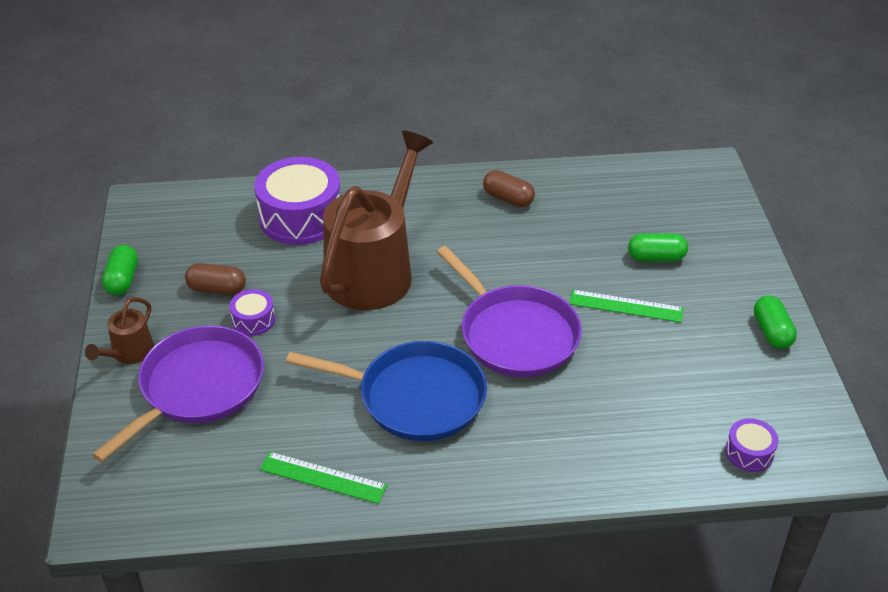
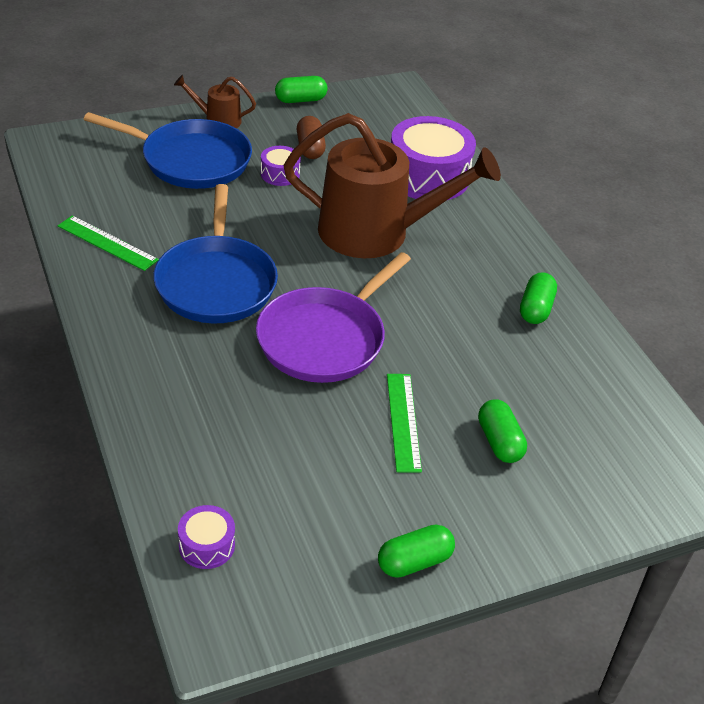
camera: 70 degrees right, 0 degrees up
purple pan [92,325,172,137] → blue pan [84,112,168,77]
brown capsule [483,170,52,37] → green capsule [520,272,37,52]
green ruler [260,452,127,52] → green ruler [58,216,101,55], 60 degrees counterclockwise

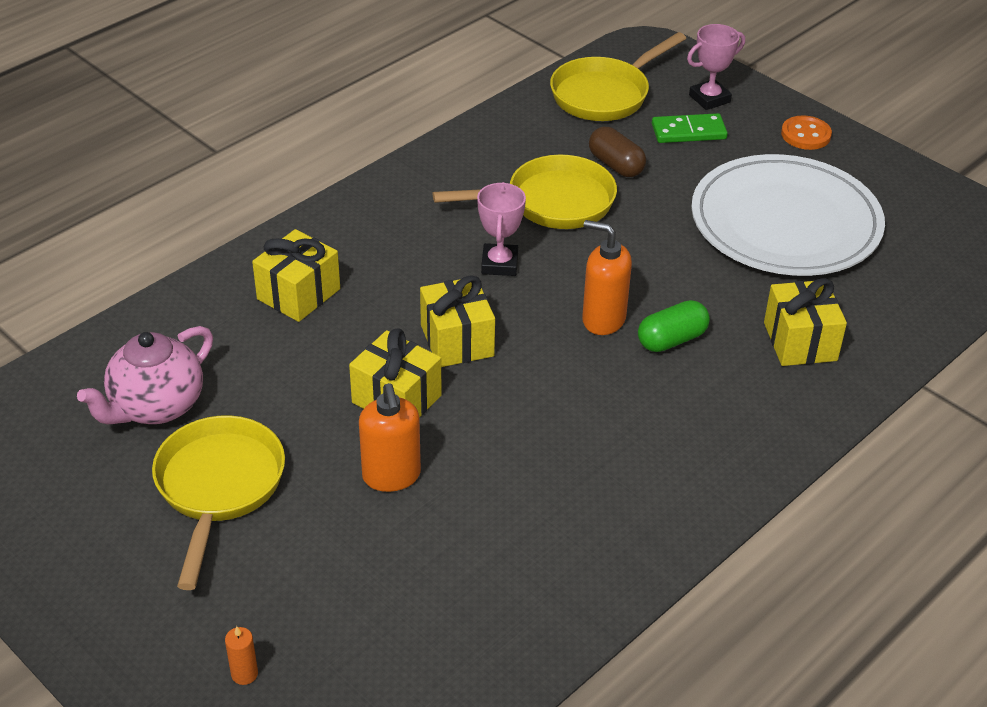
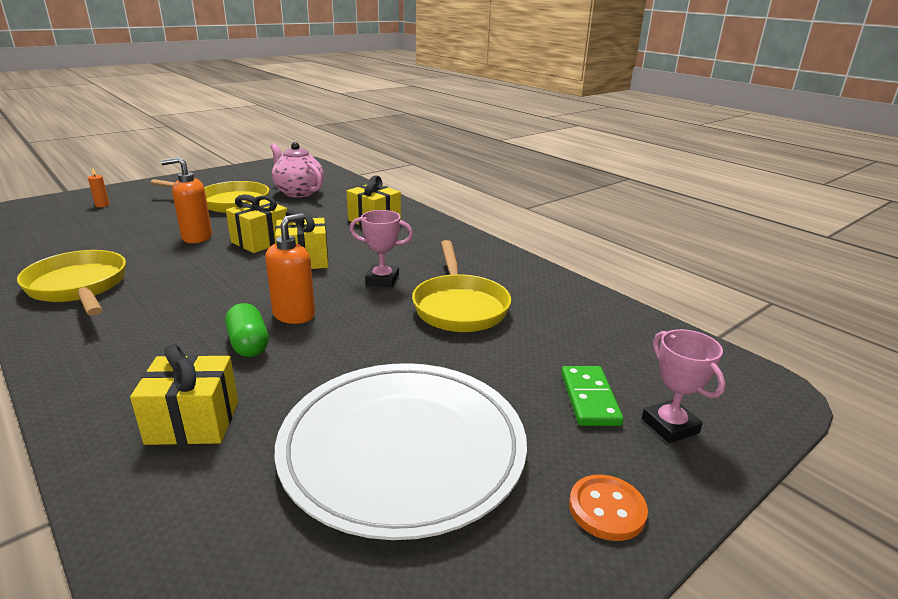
camera: 95 degrees right, 15 degrees down
brown capsule [589,127,57,50] → -
yellow pan [550,32,136,89] → yellow pan [17,250,109,66], shifted

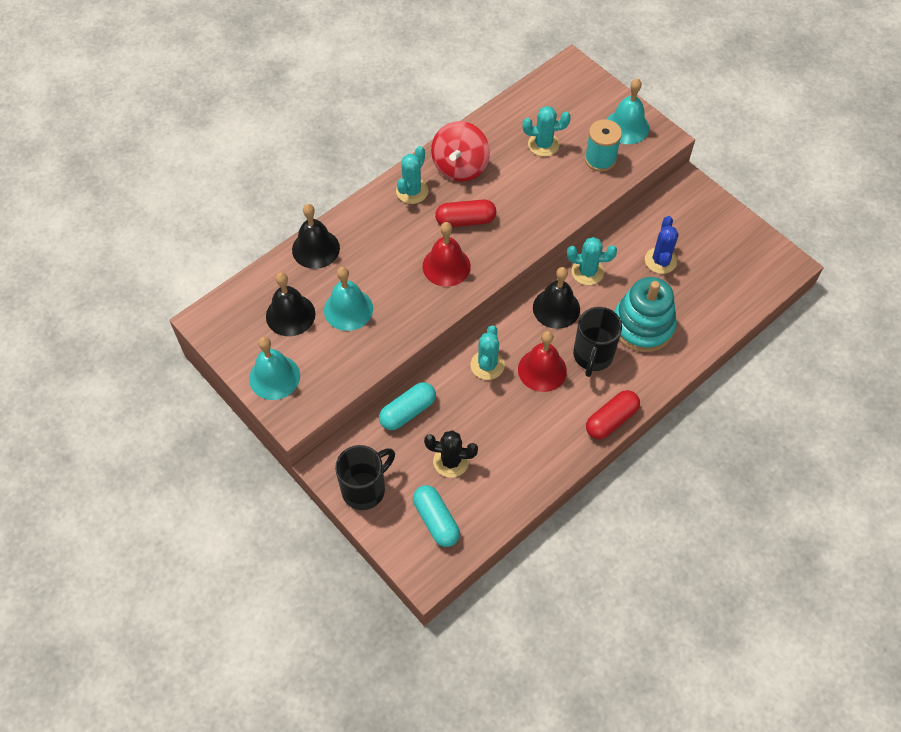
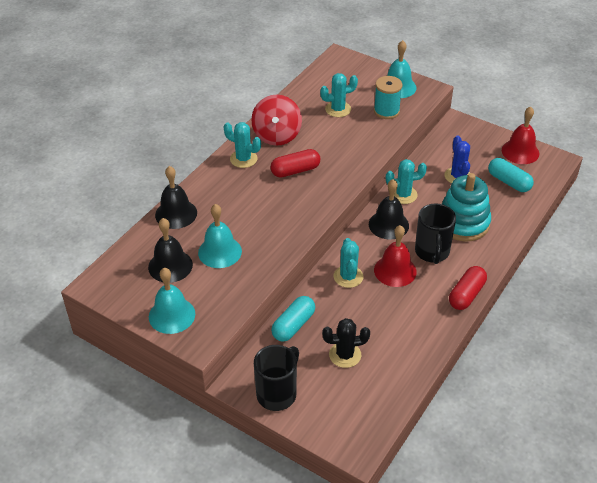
camera: 15 degrees left, 15 degrees down
turquoise capsule [413,485,47,62] → turquoise capsule [488,158,46,34], shifted
red bell [422,222,49,65] → red bell [502,107,37,57], shifted
turquoise cactus [396,146,32,58] → turquoise cactus [224,122,37,46], 75 degrees counterclockwise

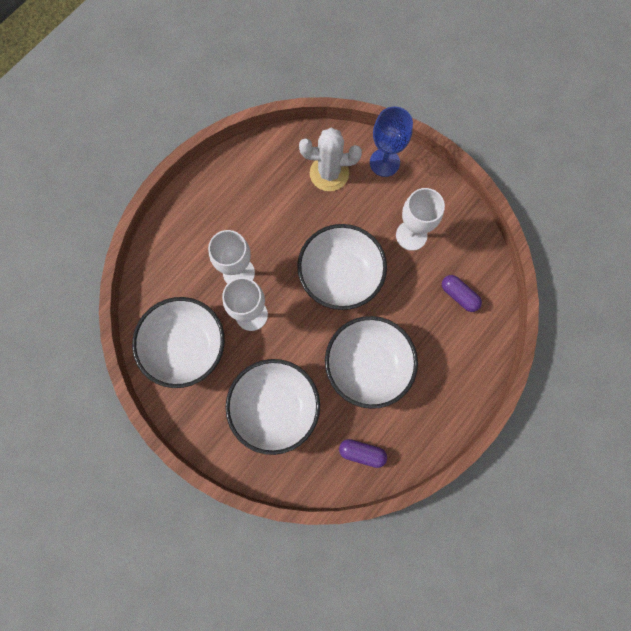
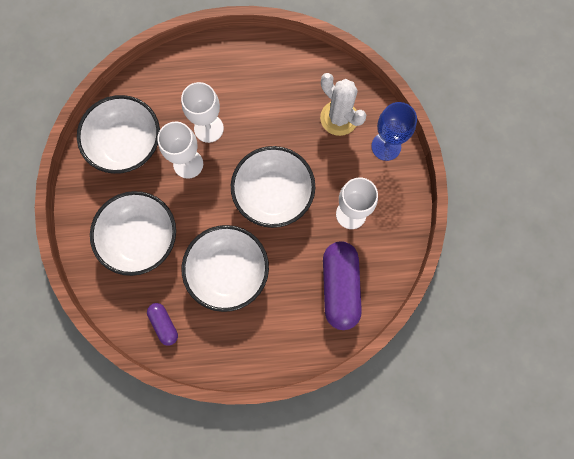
camera: 45 degrees right, 0 degrees up
purple capsule [442,275,40,37] → purple capsule [323,242,39,88], x1.94

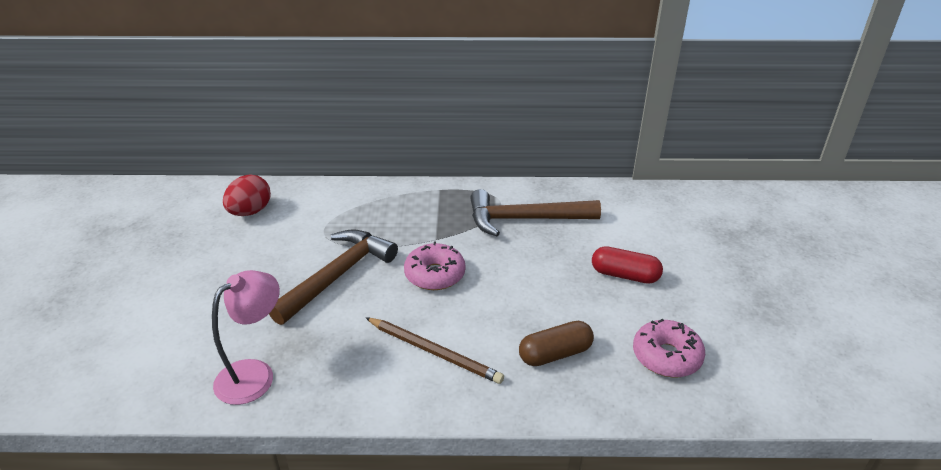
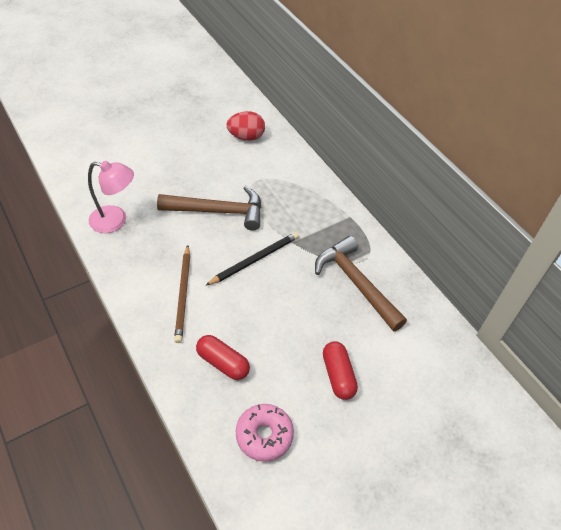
camera: 55 degrees right, 15 degrees up
pink donut [404,241,61,49] → black pencil [205,232,94,54]
brown capsule [519,321,75,45] → red capsule [196,335,54,45]

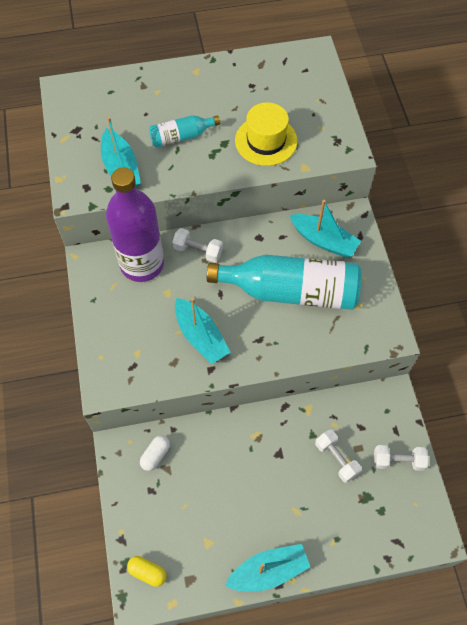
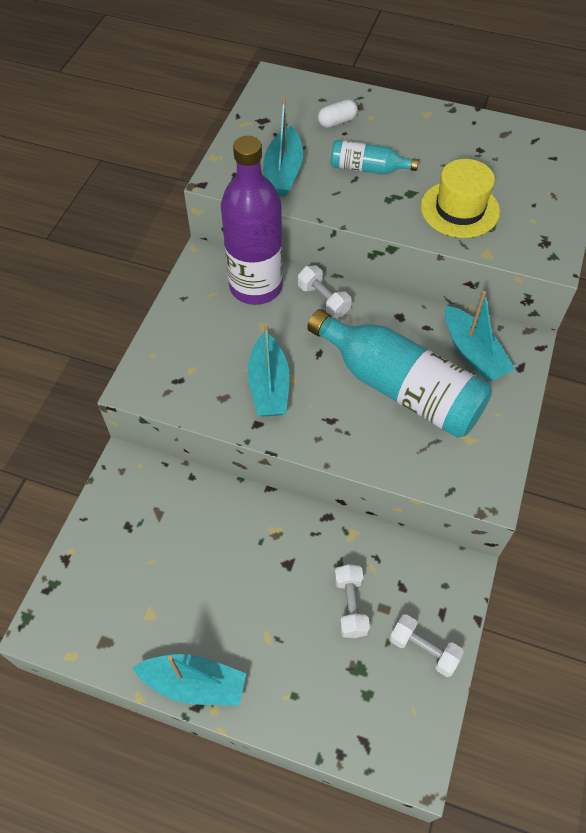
camera: 30 degrees right, 5 degrees down
yellow capsule [127,556,40,31] → -
white capsule [140,435,30,36] → white capsule [318,99,40,29], shifted

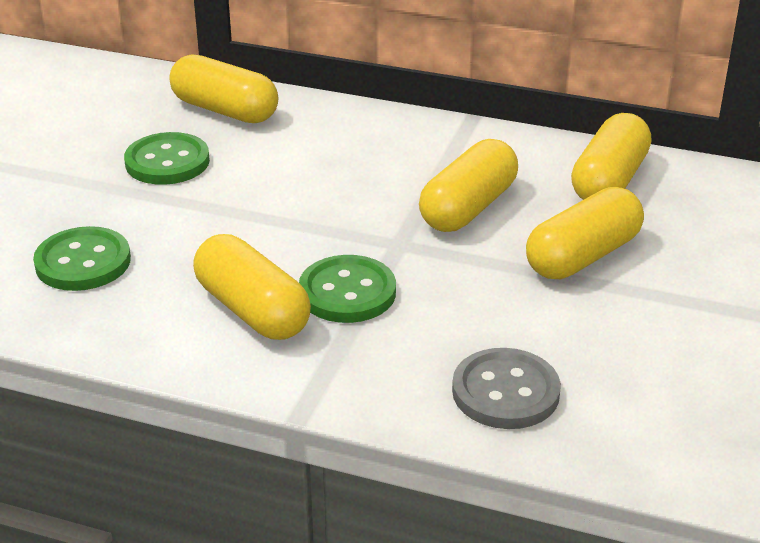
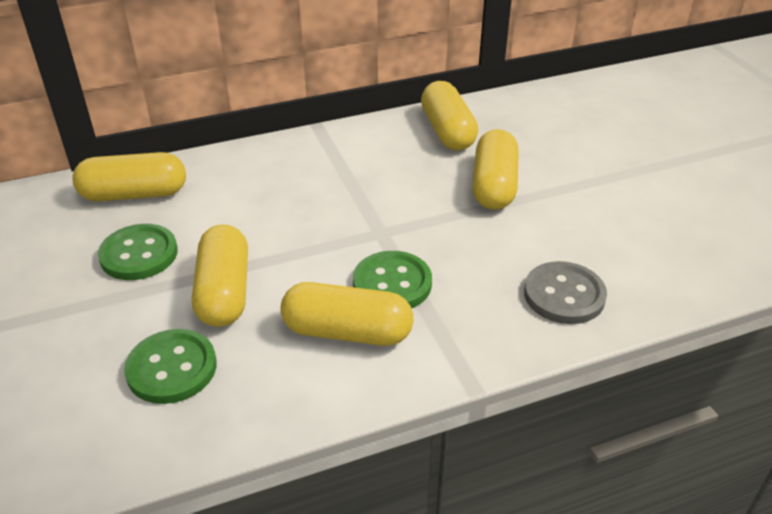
camera: 40 degrees left, 5 degrees up
yellow capsule [419,139,99,93] → yellow capsule [192,224,56,103], shifted

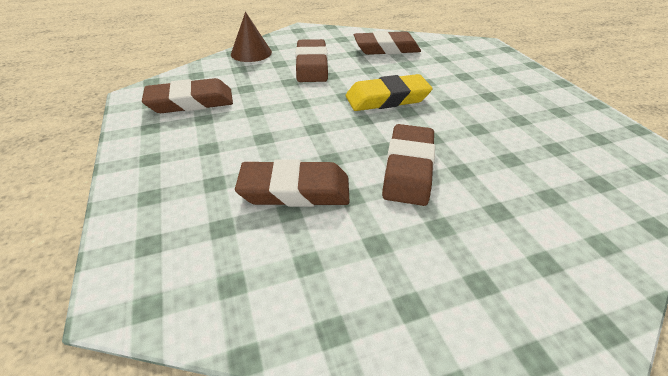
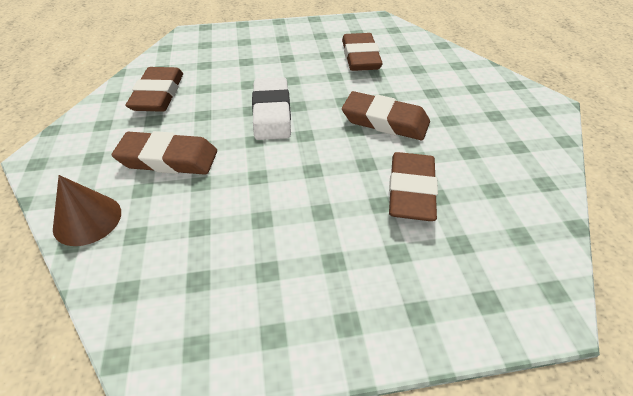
camera: 80 degrees left, 5 degrees up
brown eraser [142,78,91,35] → brown eraser [342,33,41,38], shifted
yellow eraser [346,74,87,37] → white eraser [252,77,39,63]

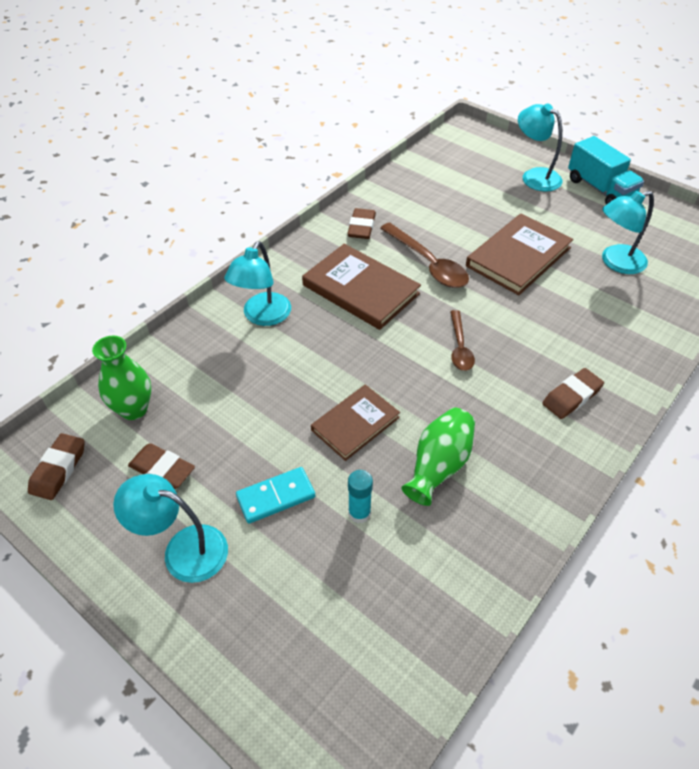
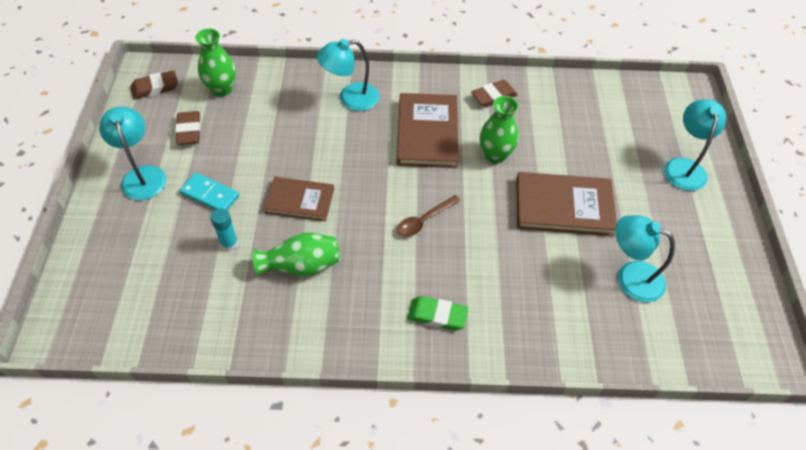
camera: 50 degrees right, 5 degrees up
turquoise truck [568,136,76,69] → -
brown spoon [380,223,89,65] → green vase [480,96,39,68]
brown eraser [542,368,62,51] → green eraser [407,296,62,34]

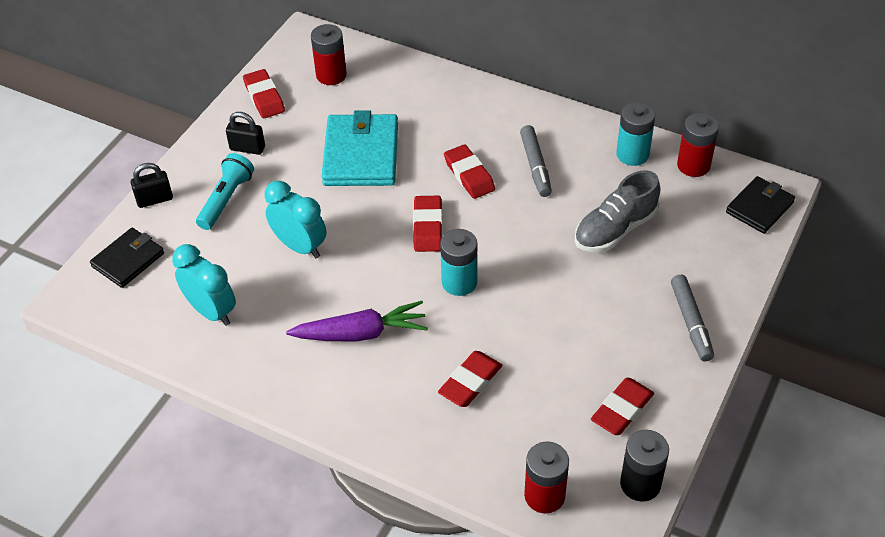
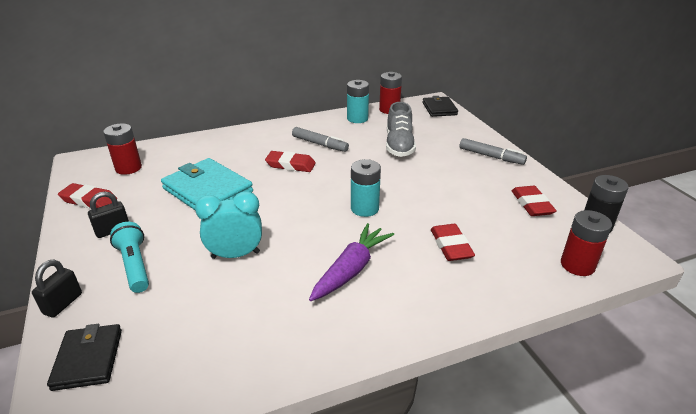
camera: 50 degrees left, 15 degrees down
turquoise clock [172,244,64,82] → -
red eraser [413,196,30,56] → -

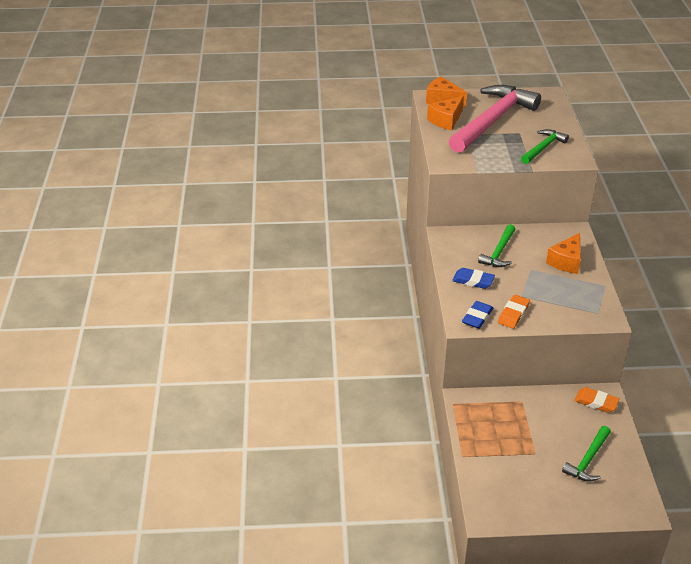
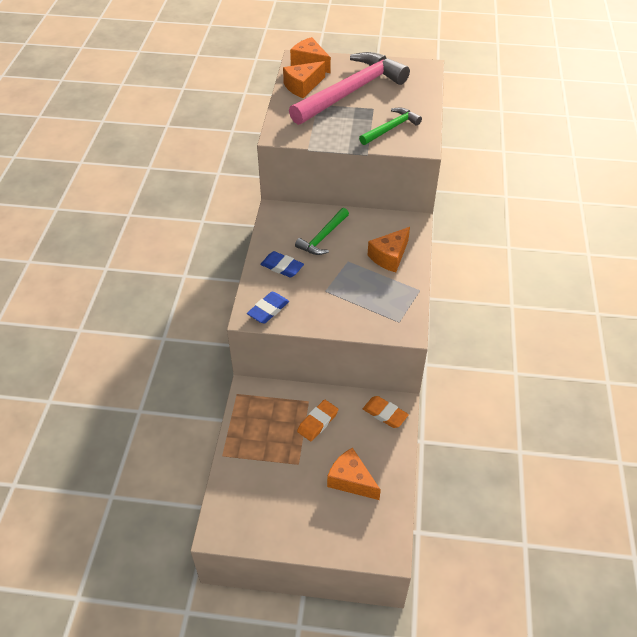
camera: 10 degrees right, 10 degrees up
orange eraser [498,295,32,34] → orange eraser [297,400,41,41], shifted
green hammer [562,426,49,56] → orange cheese [327,448,54,52]

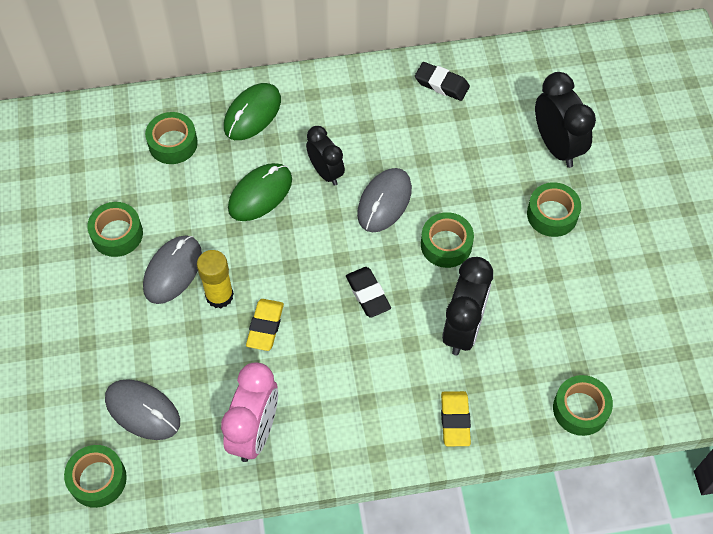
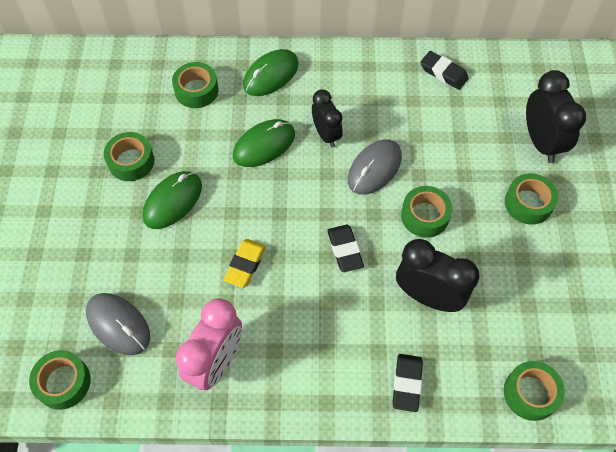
camera: 10 degrees right, 0 degrees up
yellow glue stick [197,250,37,58] → -
grey mouse [143,235,59,69] → green mouse [143,171,59,58]
yellow eraser [441,391,30,55] → black eraser [393,354,30,58]
black clock [442,257,51,99] → black clock [396,239,84,73], 90 degrees counterclockwise

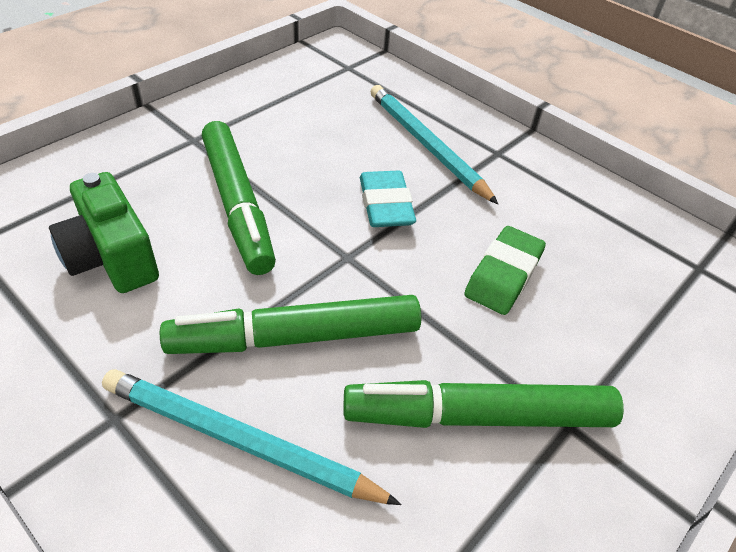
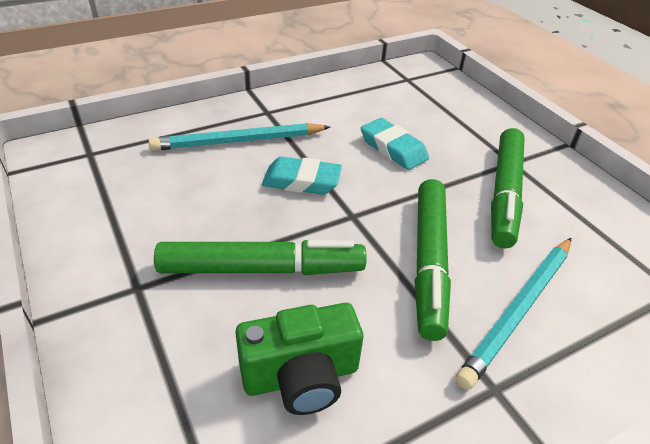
camera: 70 degrees left, 5 degrees down
green eraser [464,226,82,89] → turquoise eraser [361,118,68,52]

